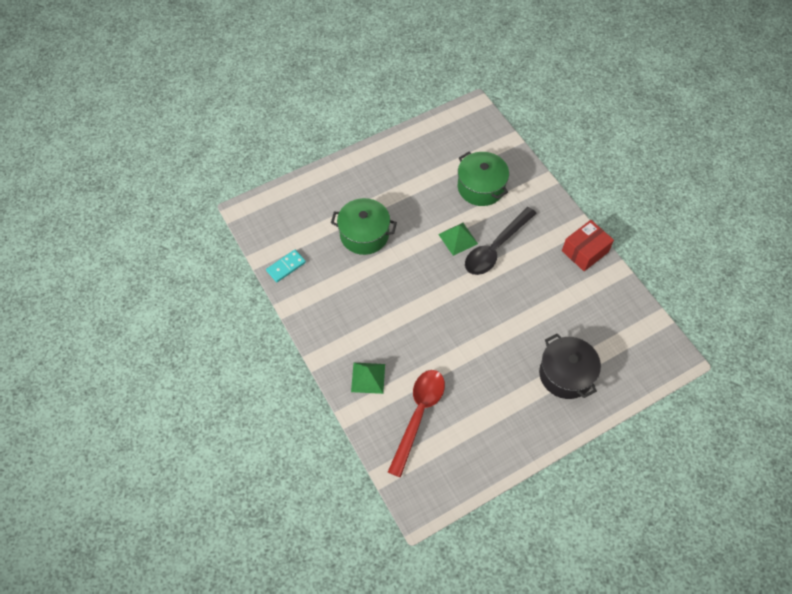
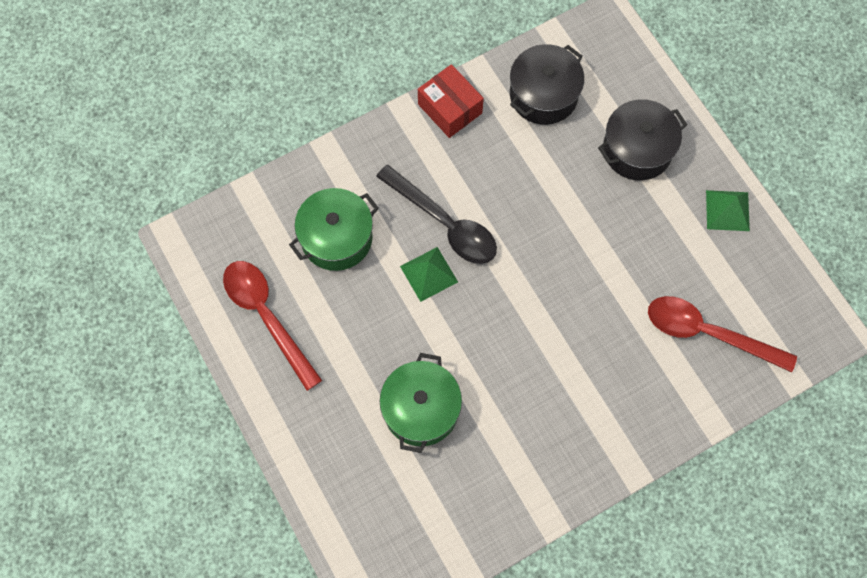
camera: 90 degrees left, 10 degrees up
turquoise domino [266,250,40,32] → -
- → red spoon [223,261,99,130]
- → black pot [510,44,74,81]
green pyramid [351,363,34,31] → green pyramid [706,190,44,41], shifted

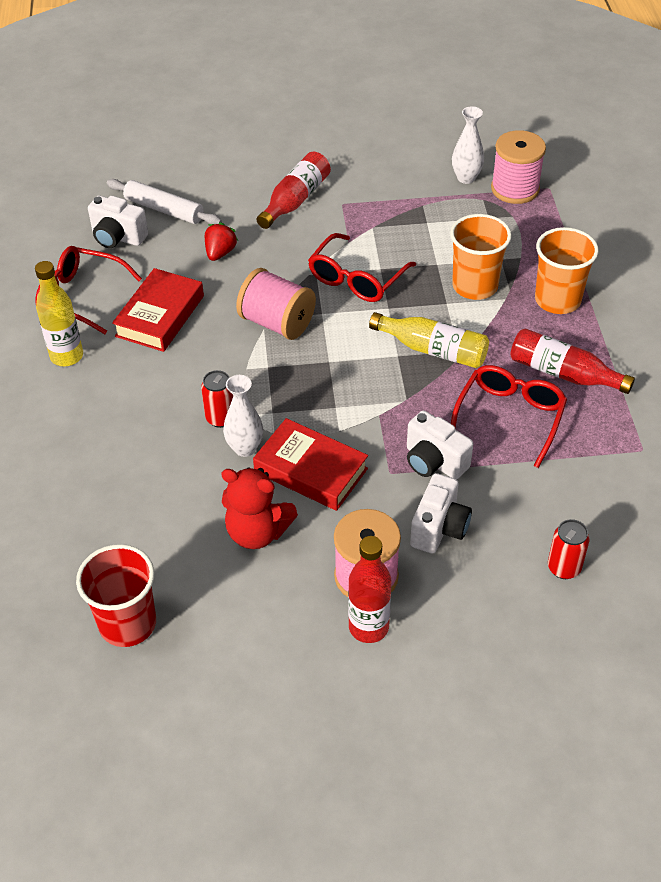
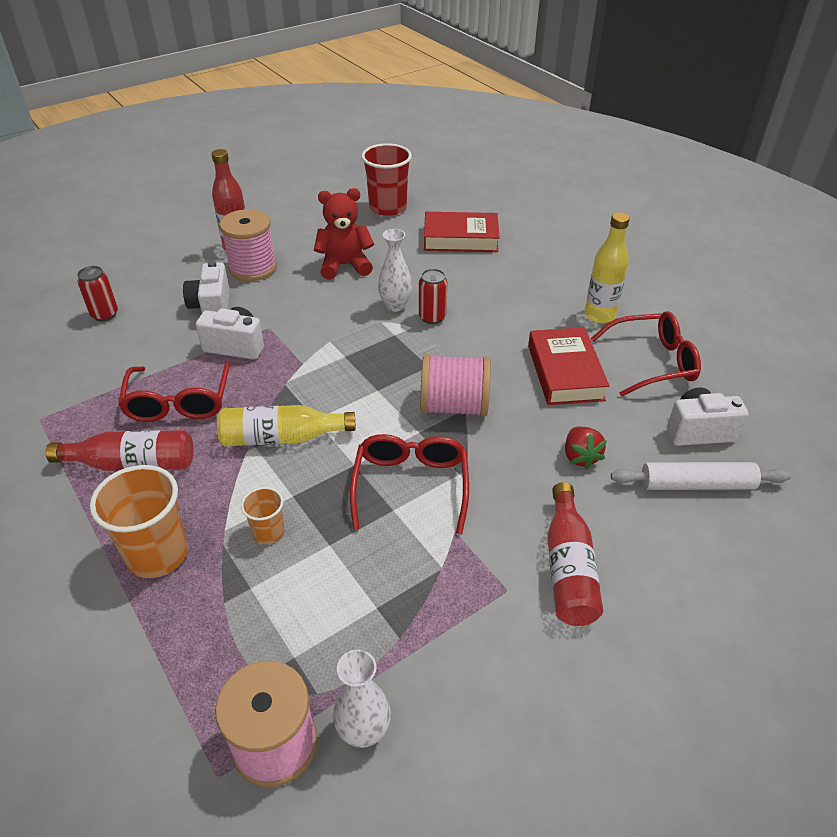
camera: 150 degrees right, 5 degrees down
red book [253,418,115,93] → red book [424,212,76,40], shifted
orange cup [450,214,62,86] → orange cup [241,487,43,57], x0.53

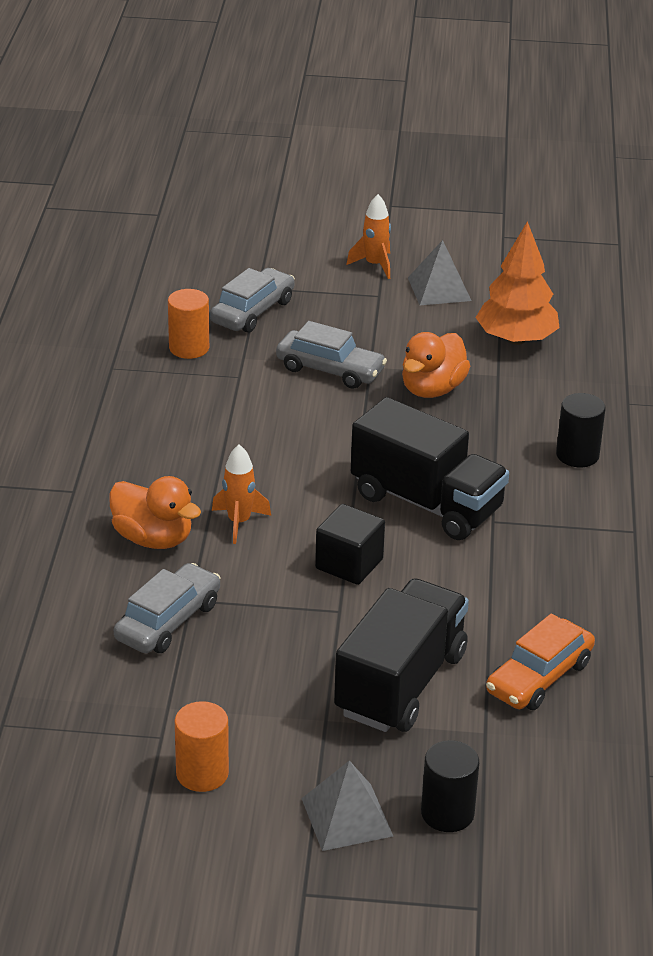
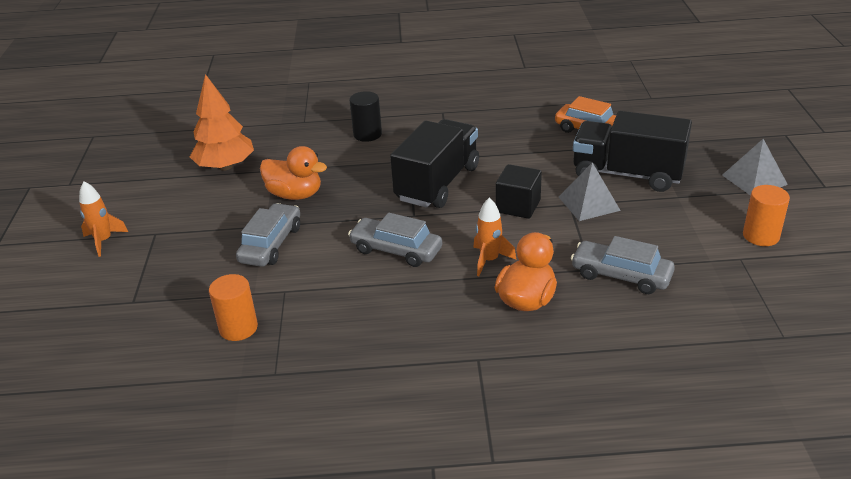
camera: 95 degrees left, 0 degrees up
black cylinder [421,740,58,92] → -
grey car [210,268,85,65] → grey car [348,213,94,54], shifted
grey pyramid [408,240,63,65] → grey pyramid [559,162,62,59], shifted

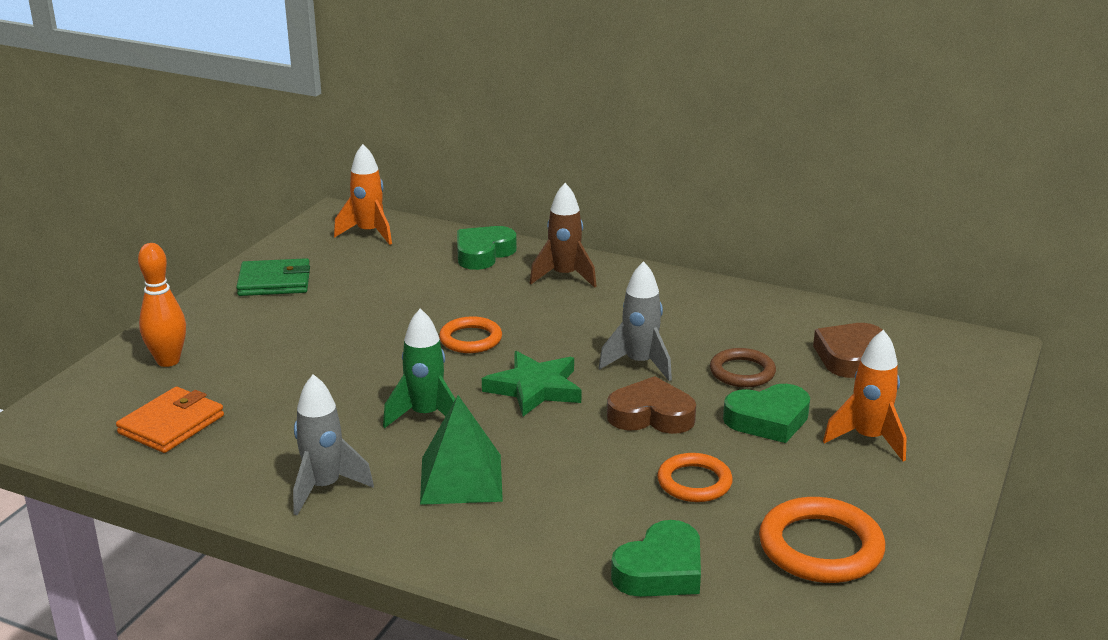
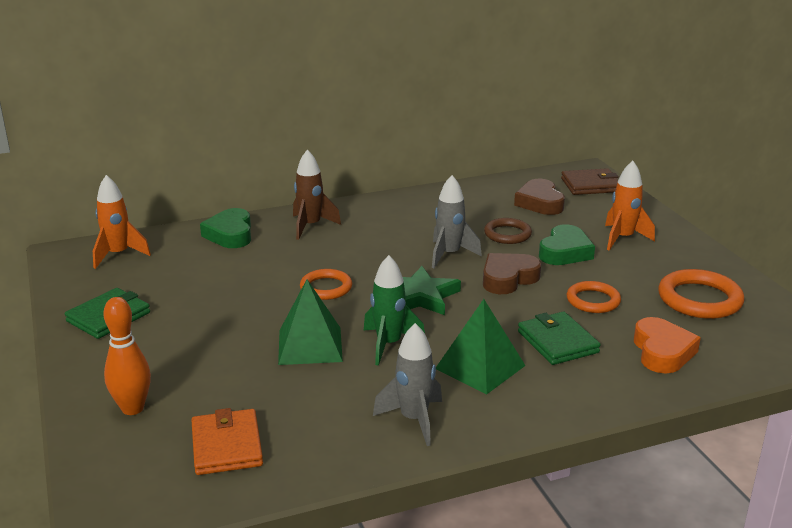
camera: 45 degrees left, 0 degrees up
- → green pyramid [278,279,65,86]
- → green wallet [518,312,83,53]
- → brown wallet [561,168,58,27]
green heart [611,520,90,77] → orange heart [634,317,67,56]

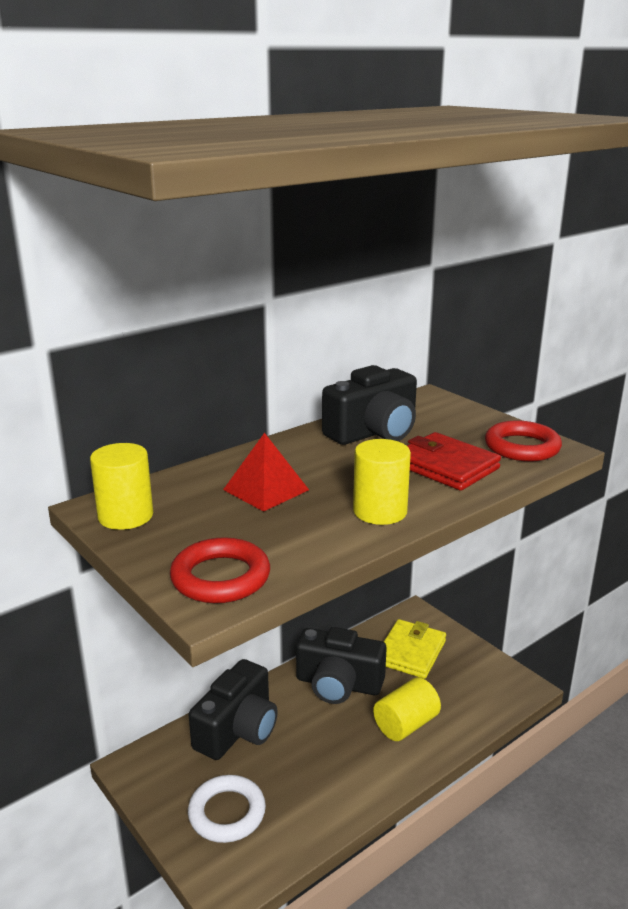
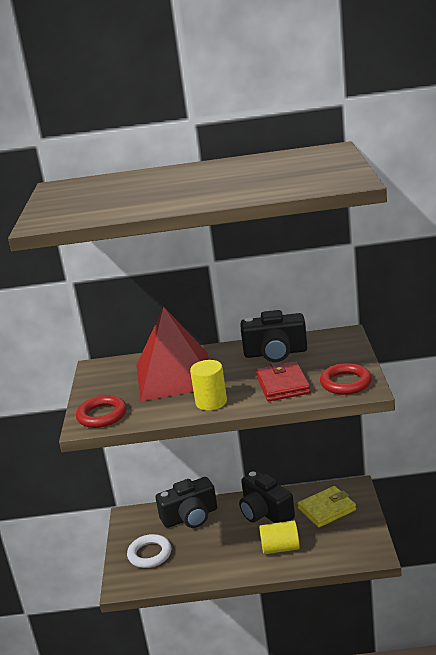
camera: 40 degrees right, 0 degrees up
yellow cylinder [90,443,63,87] → -
red pyramid [223,433,86,79] → red pyramid [136,307,73,94], x2.11

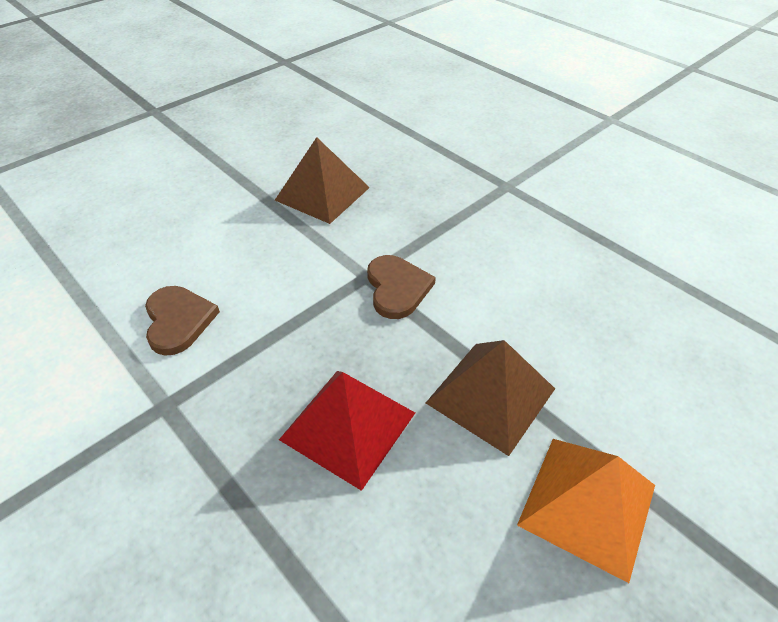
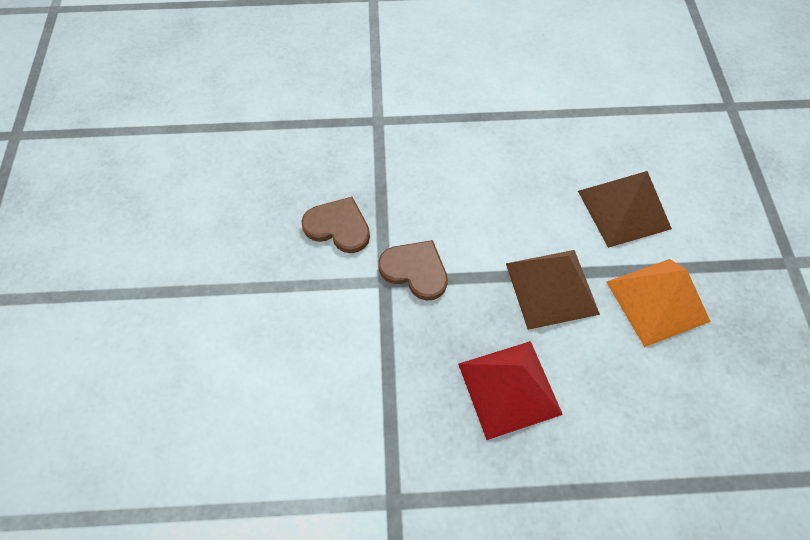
camera: 50 degrees left, 15 degrees up
brown heart [145,286,75,70] → brown heart [301,197,69,56], shifted
brown pyramid [275,137,95,87] → brown pyramid [578,171,94,77], shifted

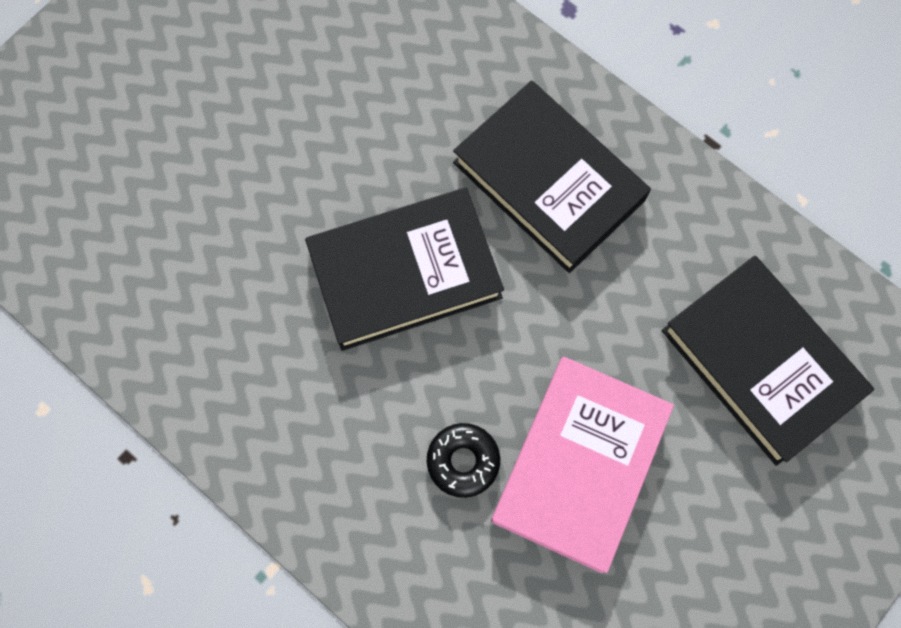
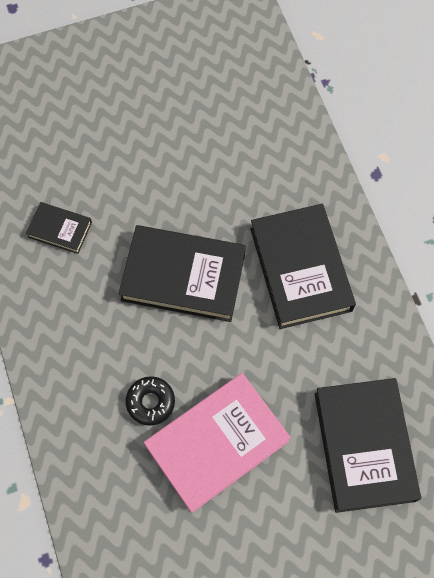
camera: 30 degrees right, 5 degrees down
- → black book [26,202,66,52]

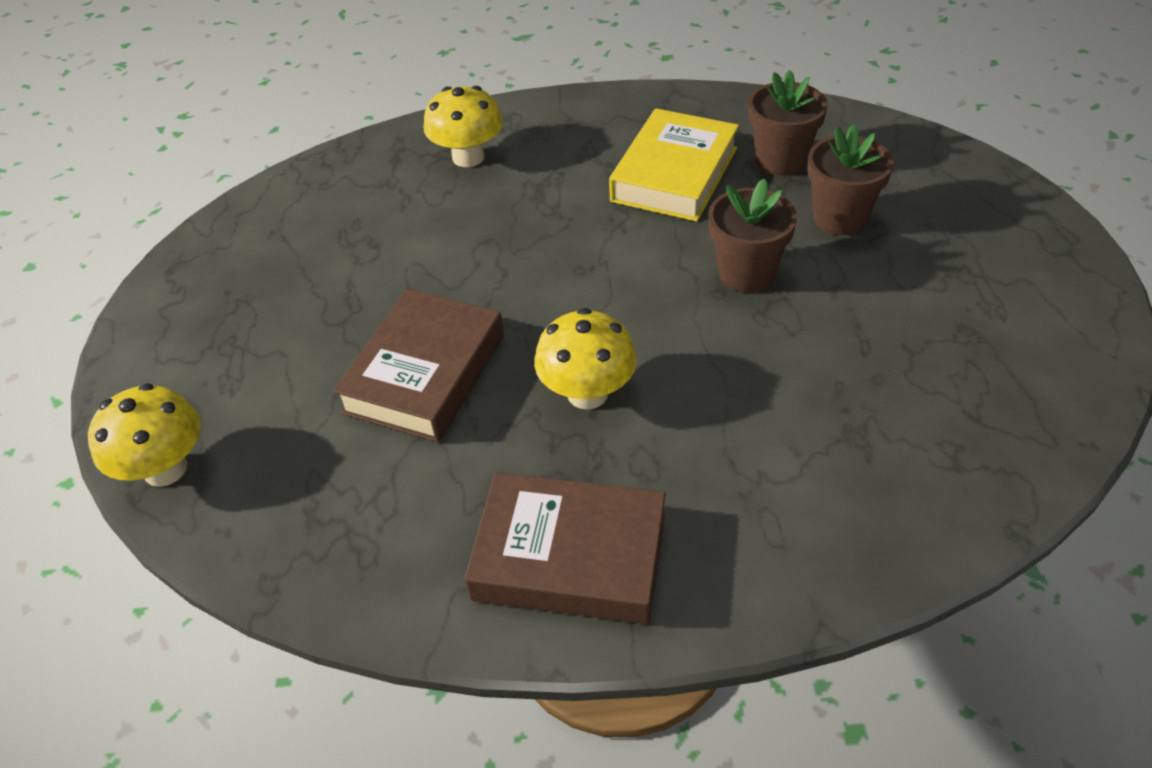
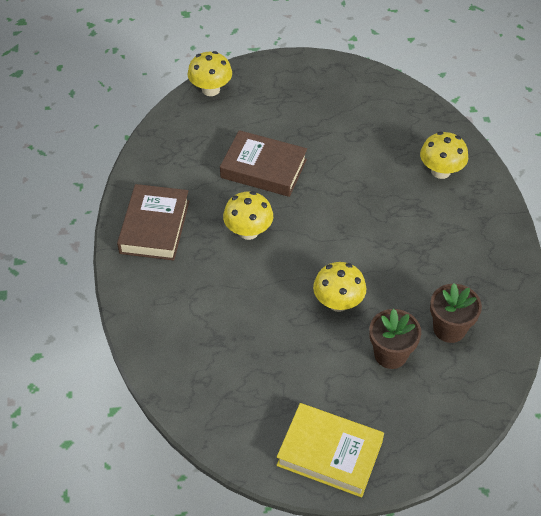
camera: 85 degrees right, 5 degrees up
yellow book [609,108,130,114] → yellow book [277,403,107,94], shifted
brown flower pot [708,178,89,114] → yellow mushroom [313,262,53,50]

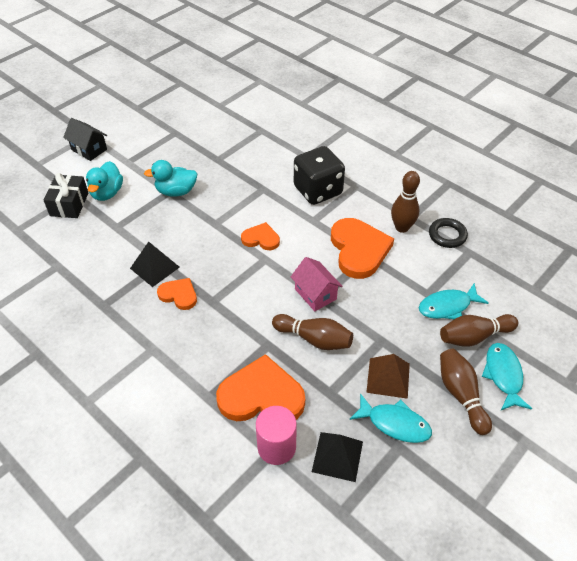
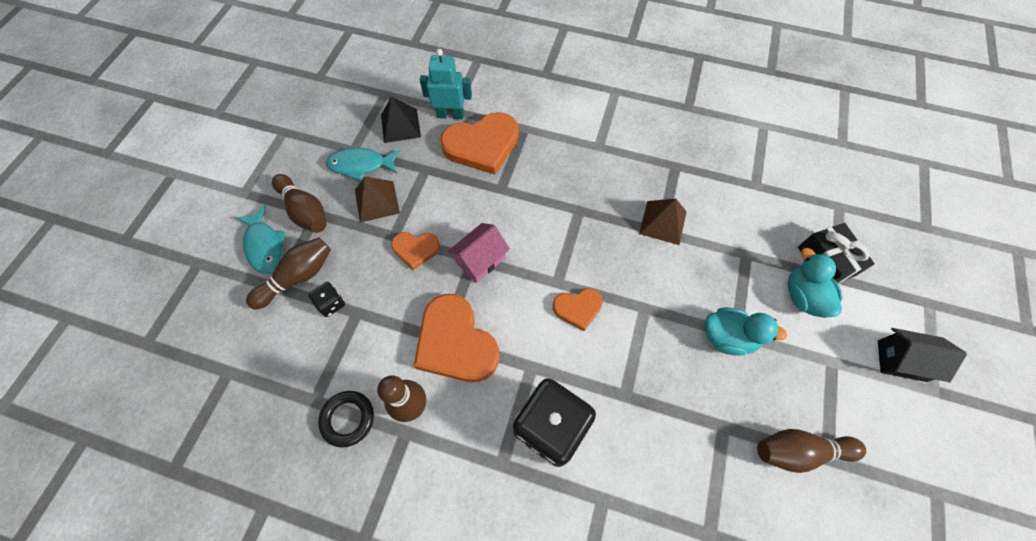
camera: 155 degrees right, 15 degrees up
orange heart [157,278,40,32] → orange heart [391,232,49,38], shifted
brown bowling pin [272,314,81,36] → brown bowling pin [757,429,109,44], shifted
pink cylinder [256,406,41,59] → turquoise robot [420,49,52,70]
turquoise fish [419,283,70,36] → black dice [308,282,37,35]
black pyramid [130,242,50,45] → brown pyramid [639,199,48,46]
turquoise duck [144,160,53,37] → turquoise duck [705,307,82,49], 45 degrees clockwise
pink house [291,257,52,54] → pink house [448,223,62,60], 75 degrees counterclockwise

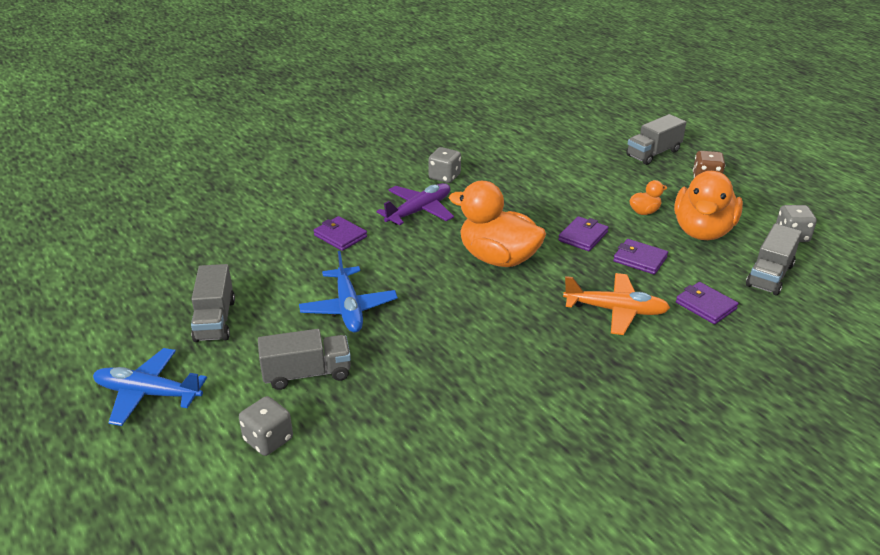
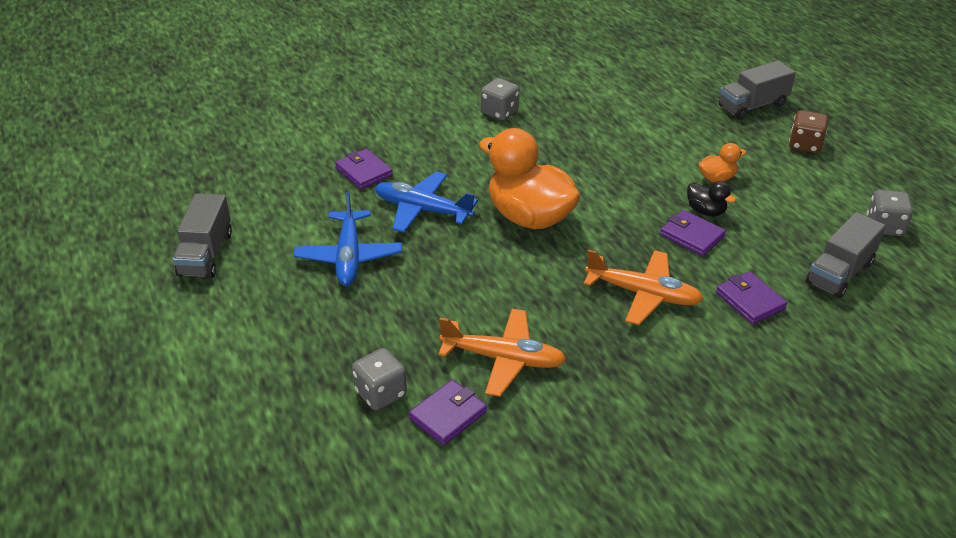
camera: 10 degrees right, 5 degrees up
grey truck [258,329,93,61] → -
purple plane [376,183,78,42] → -
orange duck [674,171,69,69] → -
- → orange plane [438,309,128,88]
- → black duck [687,181,49,35]
blue plane [93,348,114,78] → blue plane [375,171,103,62], shifted
grey dice [239,396,54,60] → grey dice [352,348,55,62], shifted
purple wallet [558,216,51,35] → purple wallet [409,380,78,66], shifted

